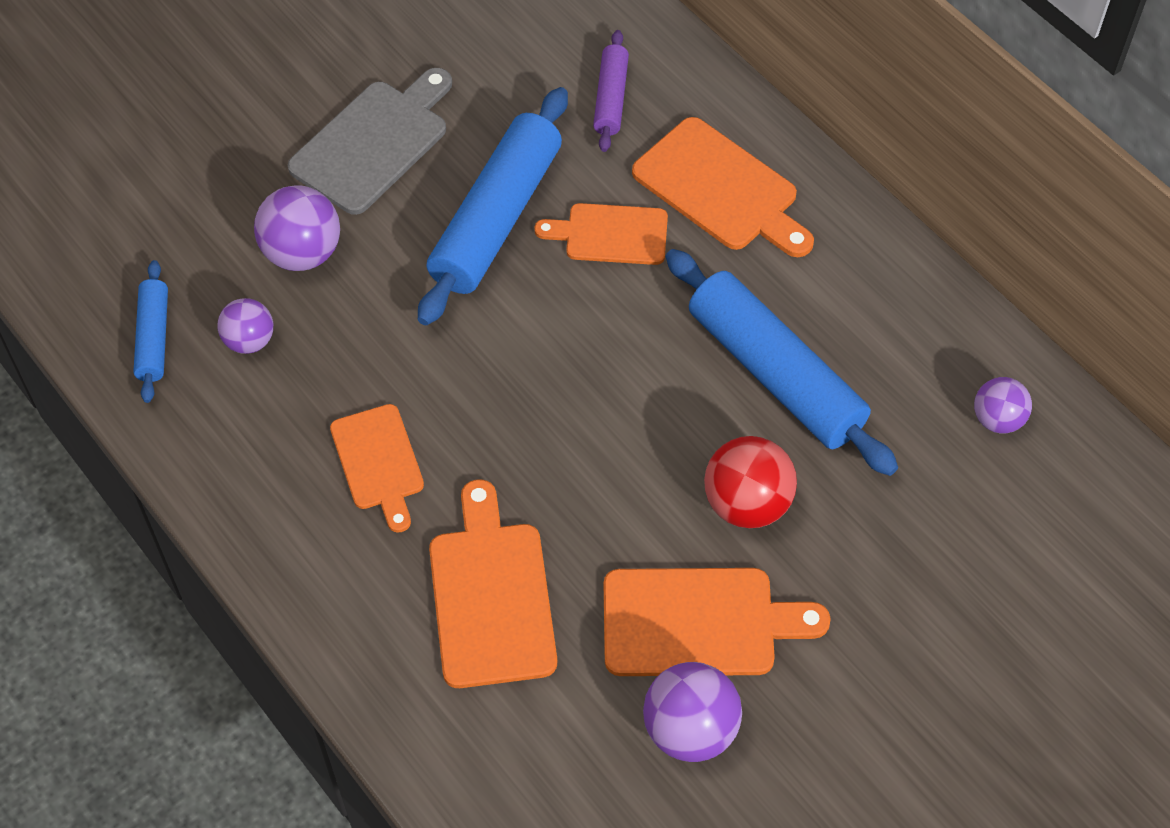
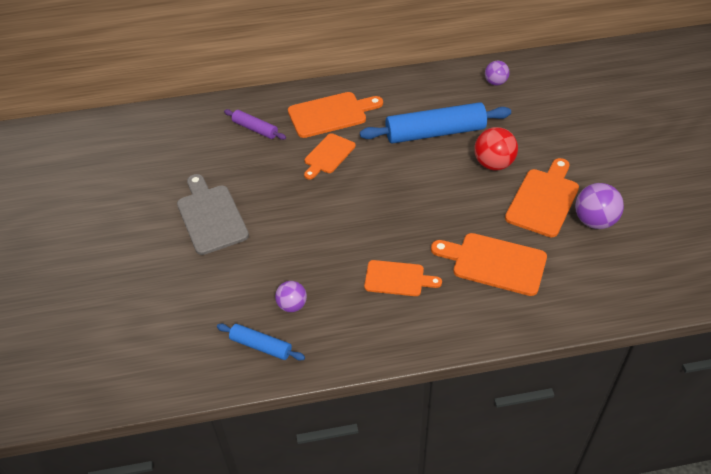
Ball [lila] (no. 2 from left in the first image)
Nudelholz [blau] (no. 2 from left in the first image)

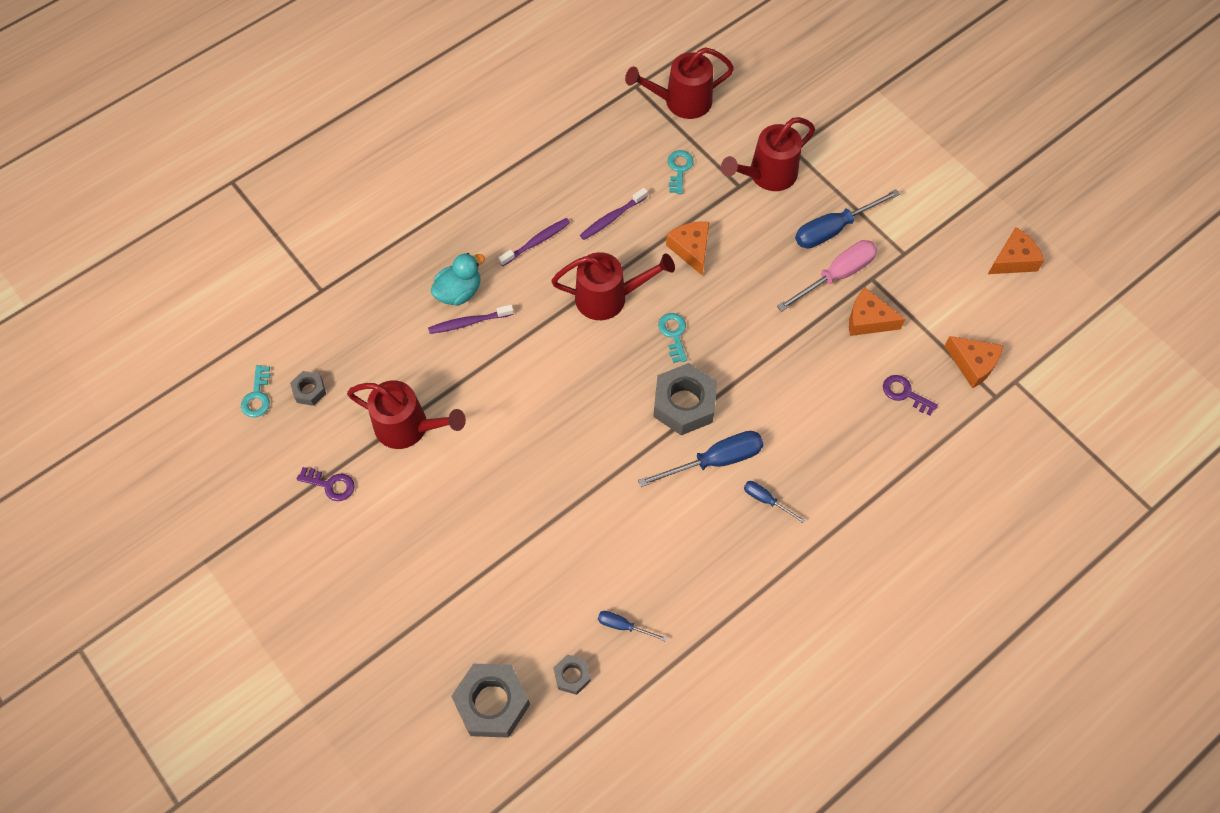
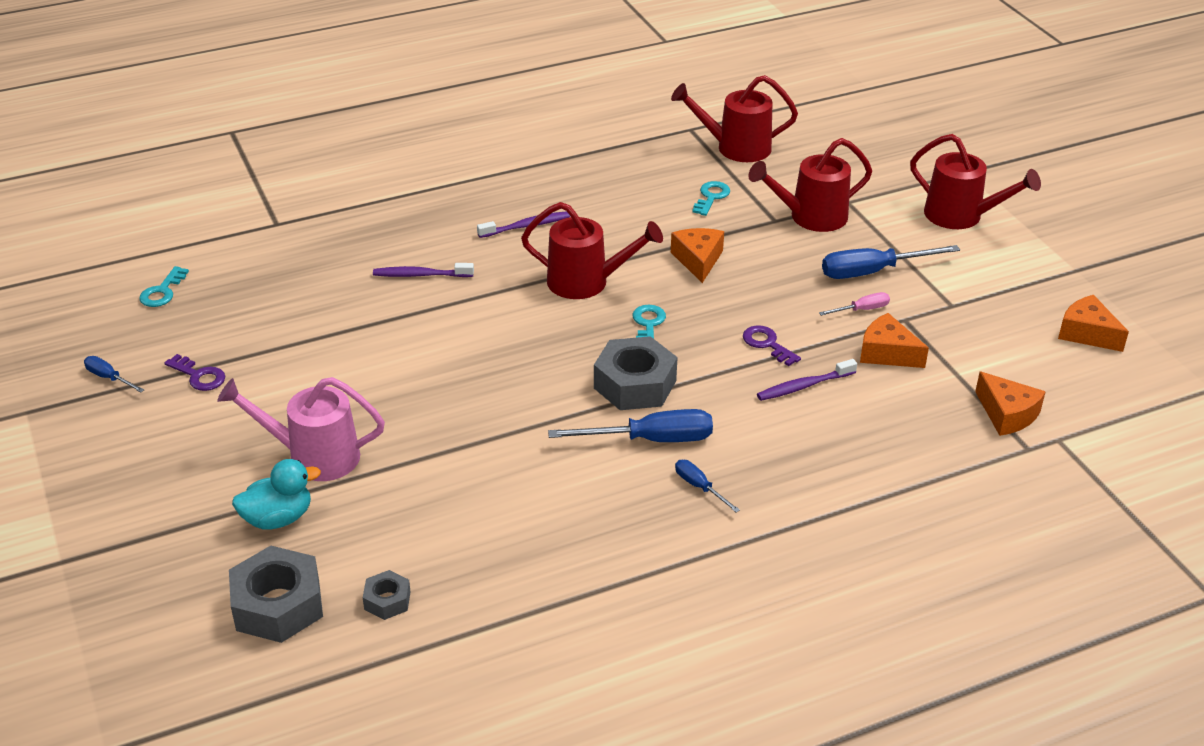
Sechskantmutter [grau] (no. 1 from left in the first image)
Gießkanne [rot] (no. 4 from left)
Ente [türkis]
Zahnbürste [lila] (no. 3 from left)
Schraubenzieher [blau] (no. 1 from left)
Schraubenzieher [rosa]
Schlüssel [lila] (no. 2 from left)
Käse [orange] (no. 4 from left)
Gießkanne [rosa]

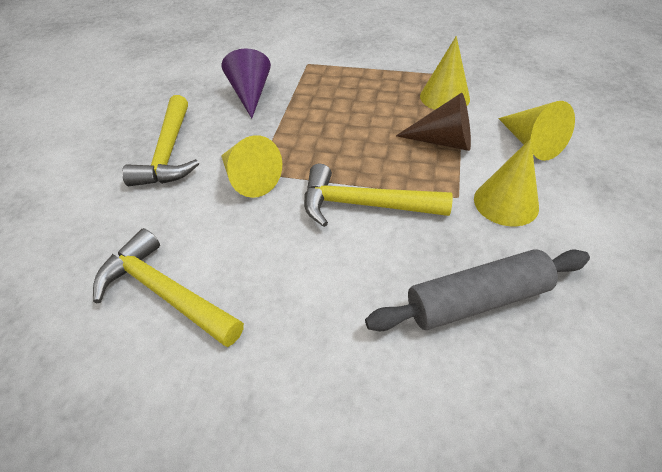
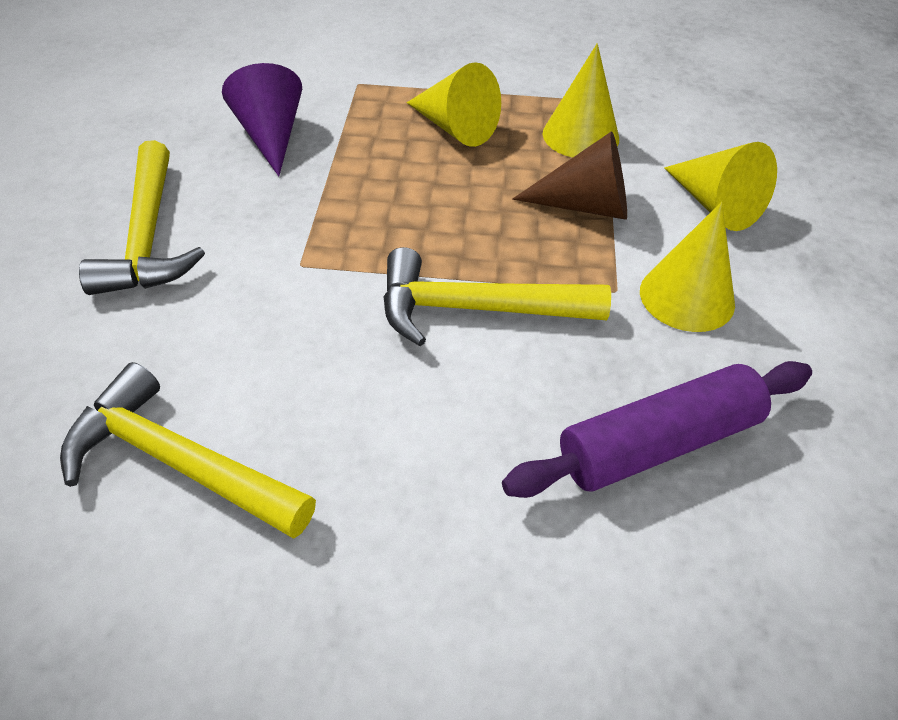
Kegel [gelb] (no. 1 from left)
Nudelholz [lila]

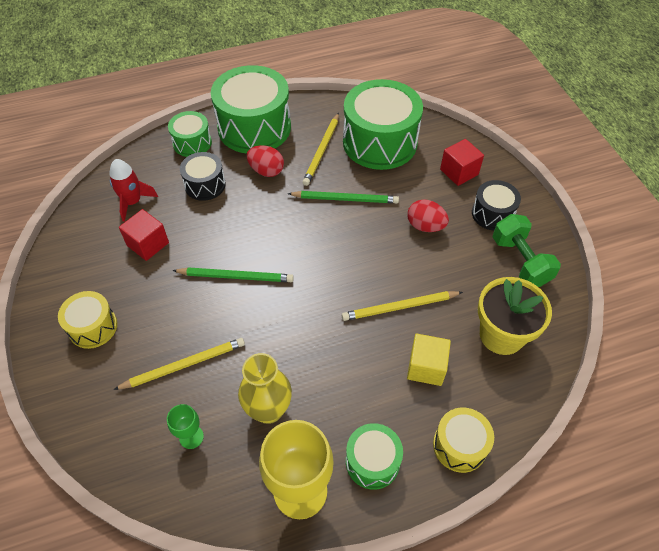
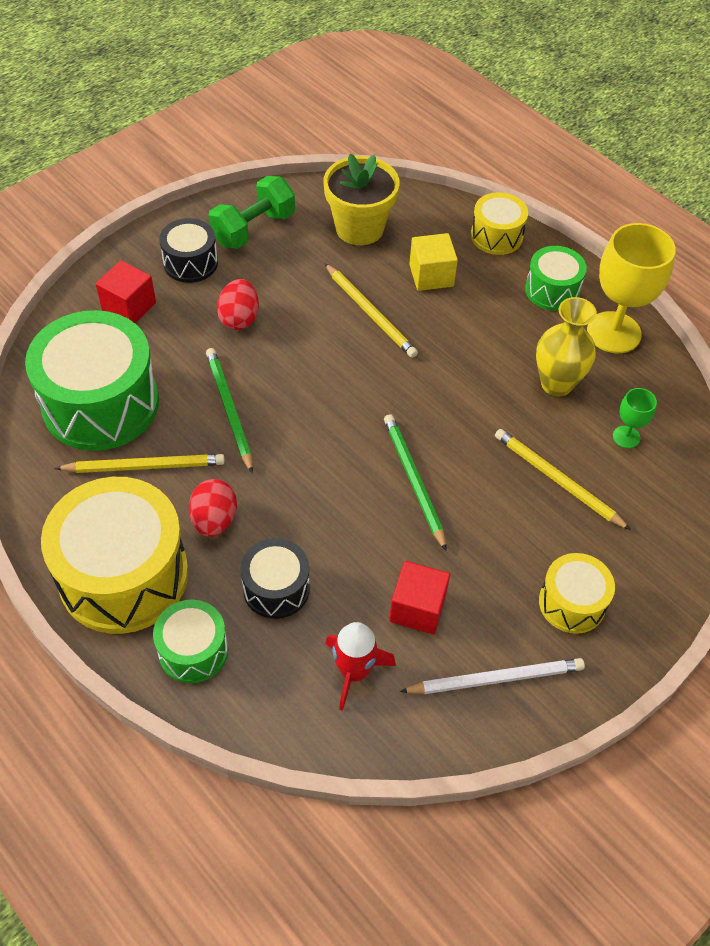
Trommel [gelb] (no. 1 from left)
Bleistift [weiß]

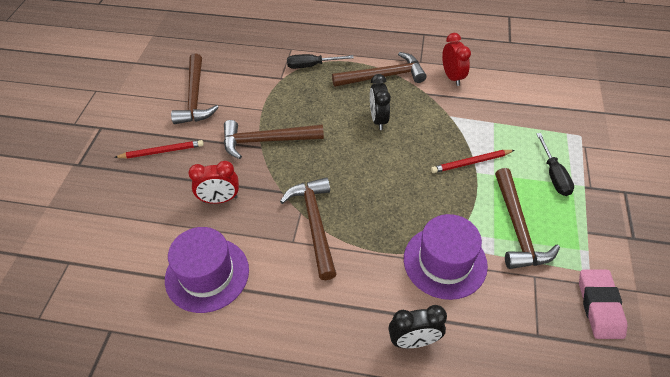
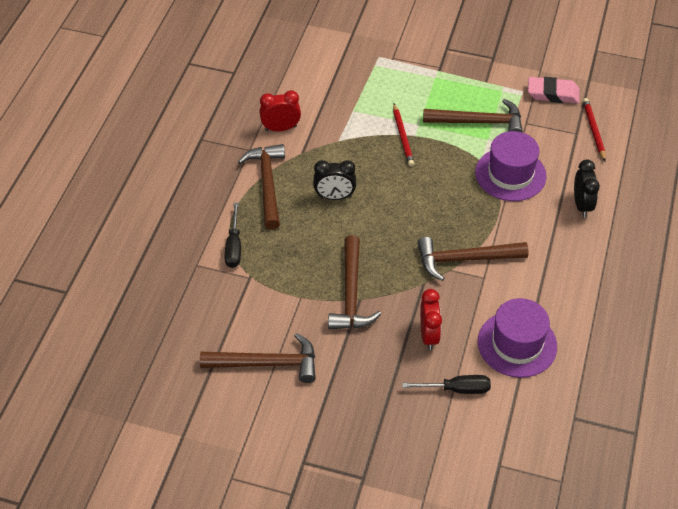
Bleistift [rot] (no. 2 from left)
Schraubenzieher [schwarz] (no. 2 from left)

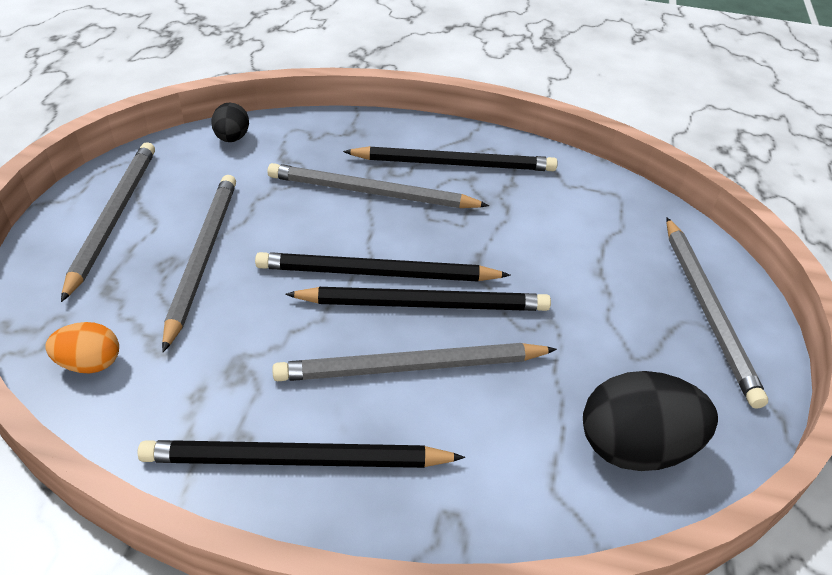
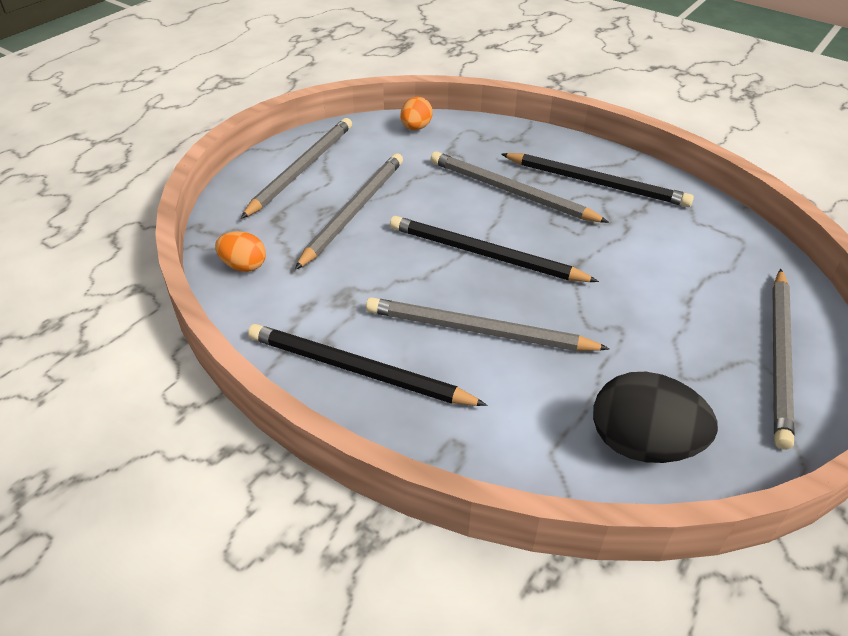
Ei [orange] (no. 2 from left)
Bleistift [schwarz] (no. 3 from left in the first image)

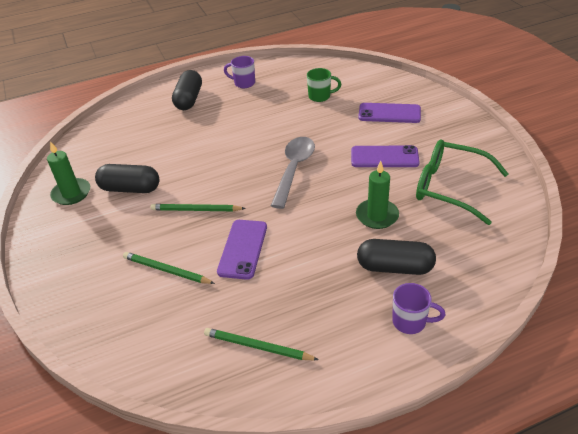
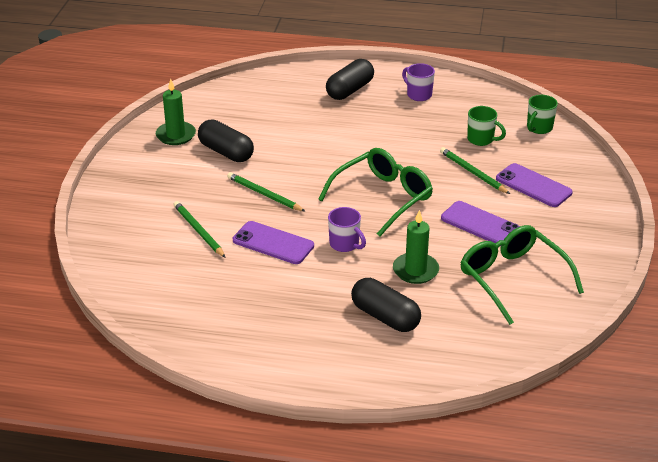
Bleistift [grün] (no. 3 from left)
Handy [lila] (no. 1 from left)
Brille [grün] (no. 1 from left)
Tasse [lila] (no. 1 from left)
Tasse [grün] (no. 2 from left)

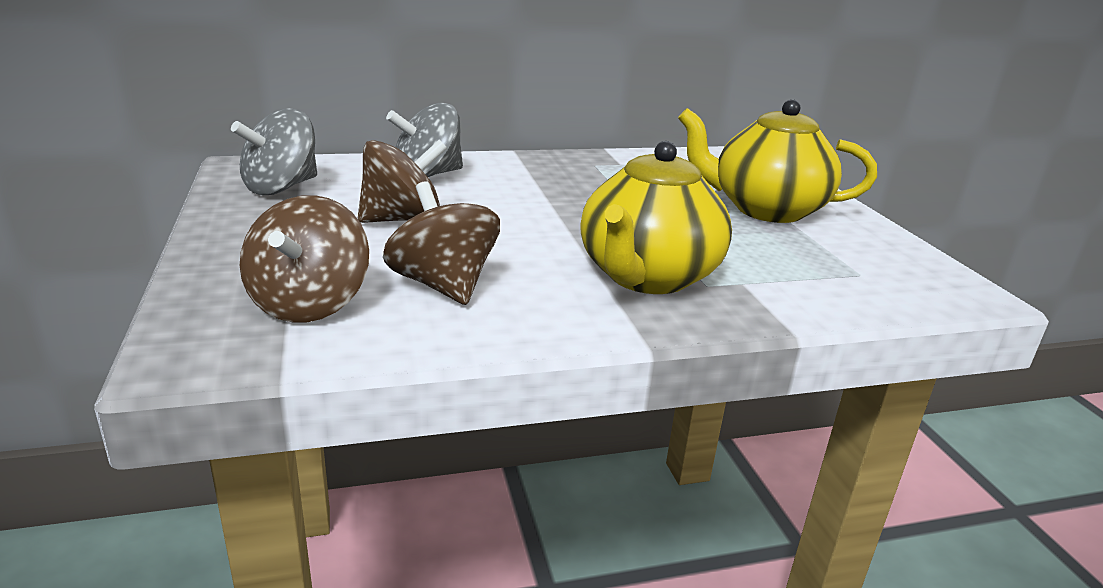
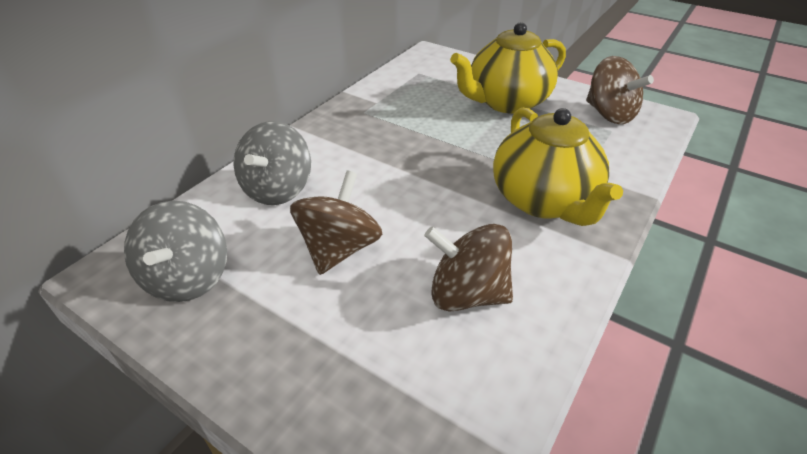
Kreisel [braun] (no. 3 from left)

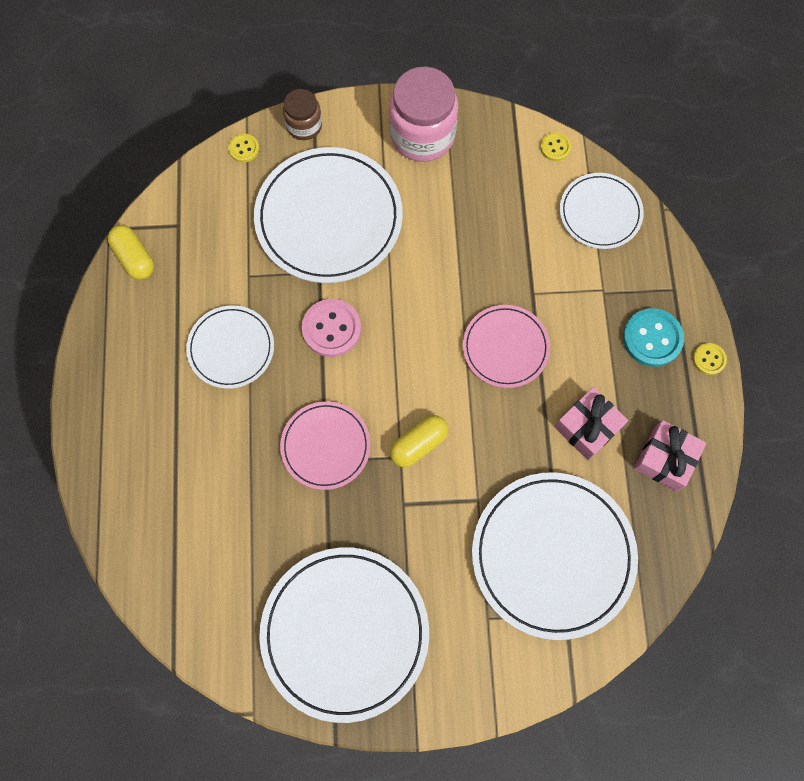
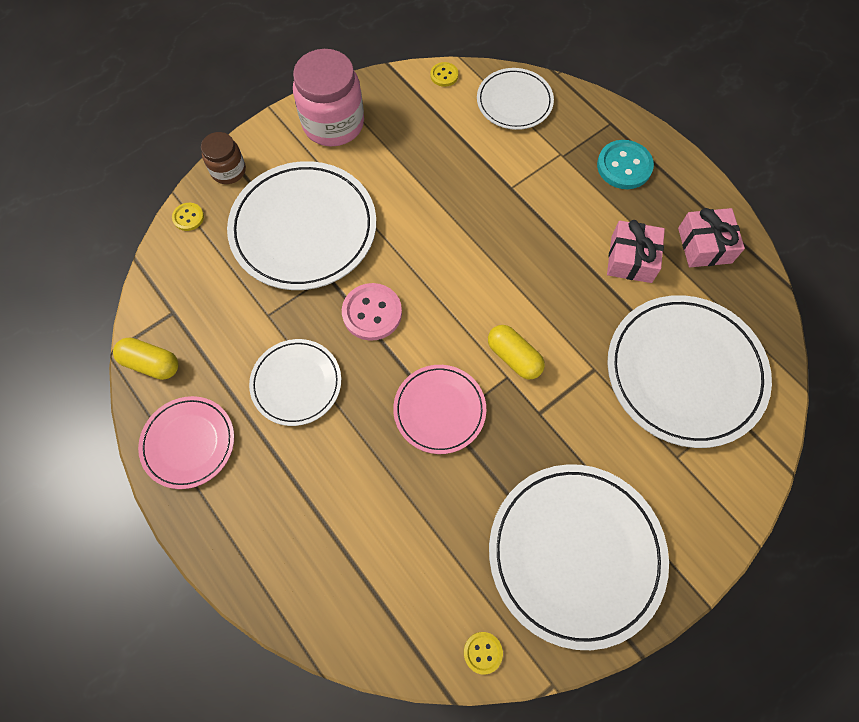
Kapsel [gelb] (no. 2 from left)
Teller [rosa] (no. 1 from left)
Knopf [gelb] (no. 3 from left)

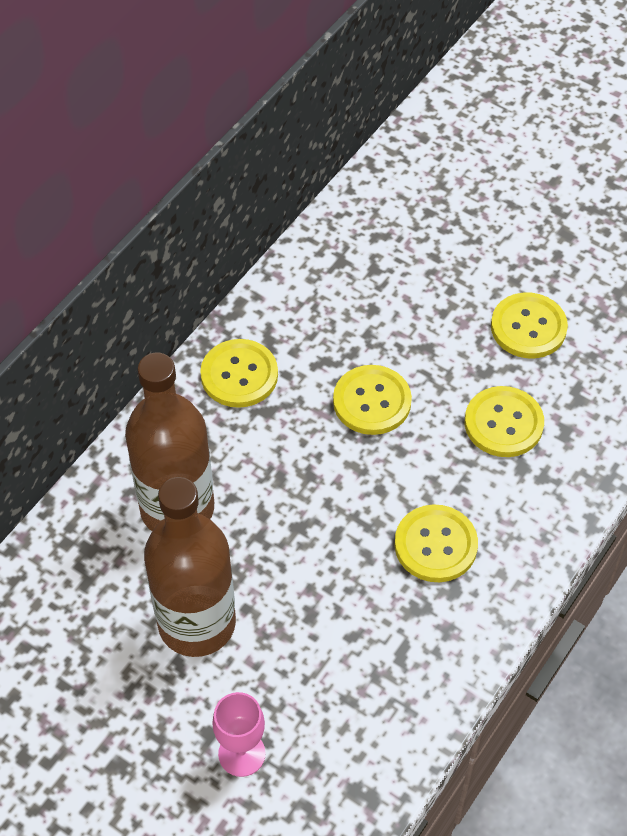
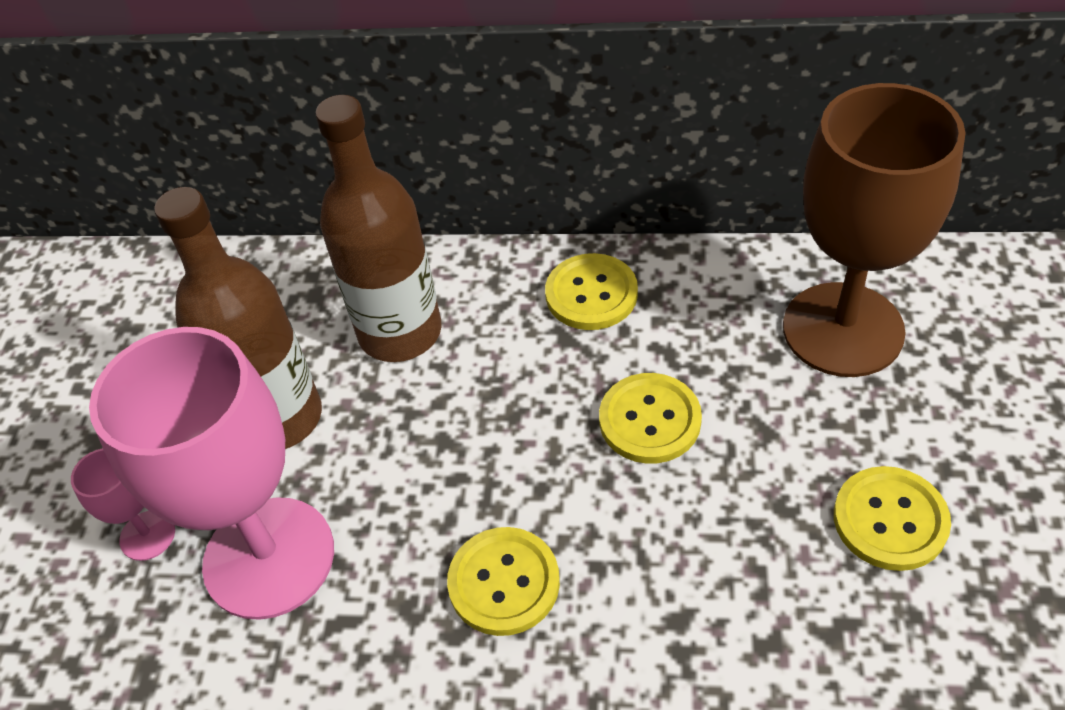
Knopf [gelb] (no. 4 from left in the first image)
Kelch [rosa] (no. 2 from left)
Kelch [braun]

